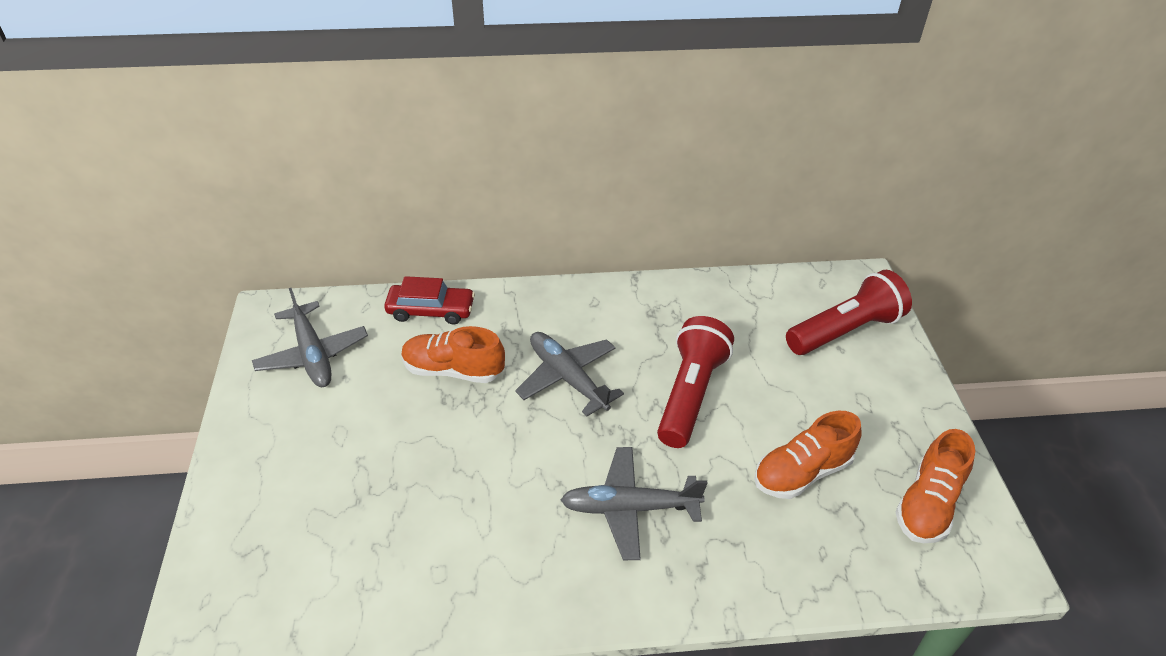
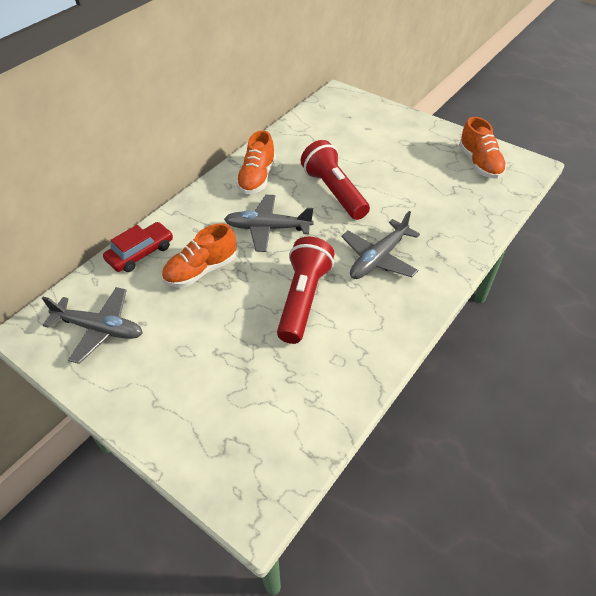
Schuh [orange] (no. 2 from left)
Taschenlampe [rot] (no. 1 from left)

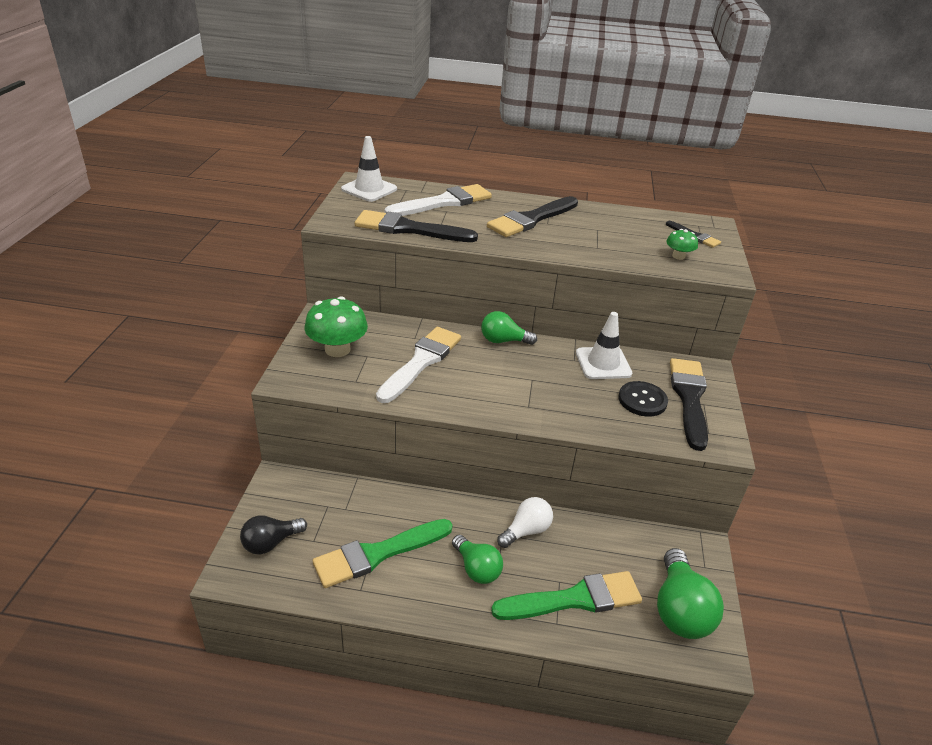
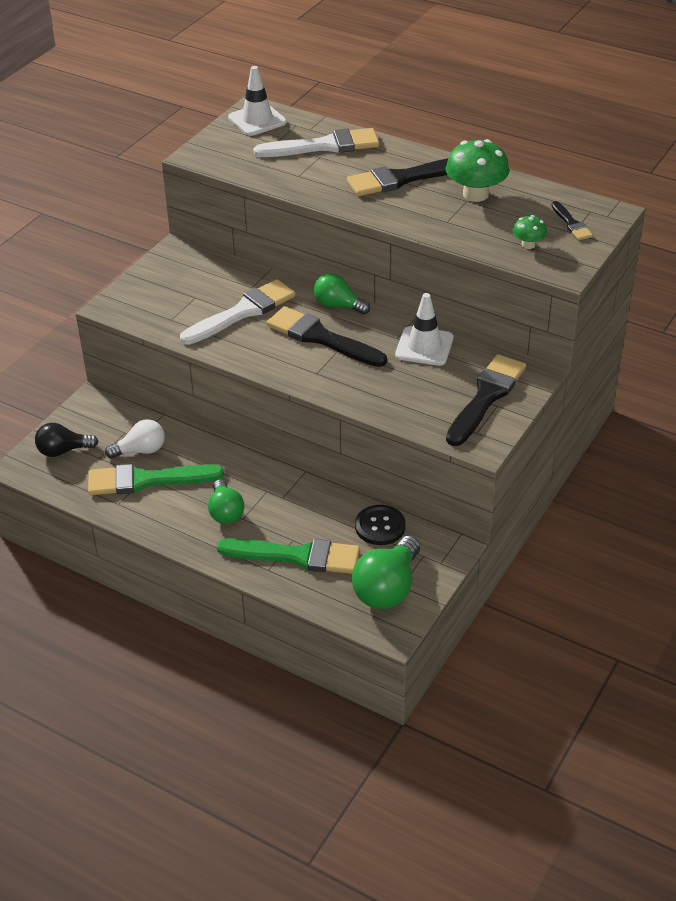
Pilz [grün] (no. 1 from left)
Pinsel [schwarz] (no. 1 from left)
Glühbirne [weiß]
Knopf [schwarz]

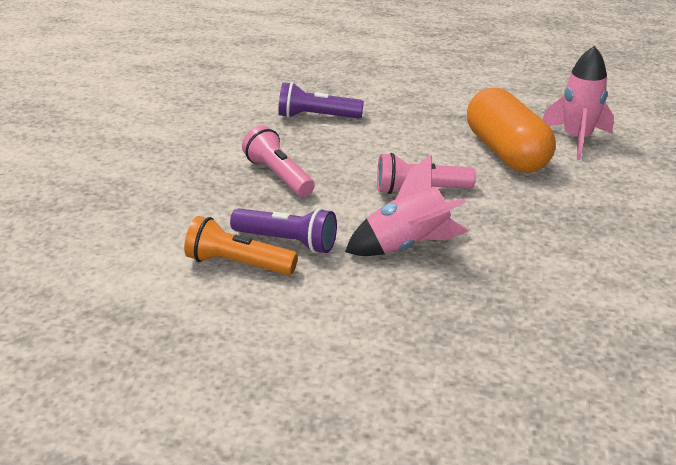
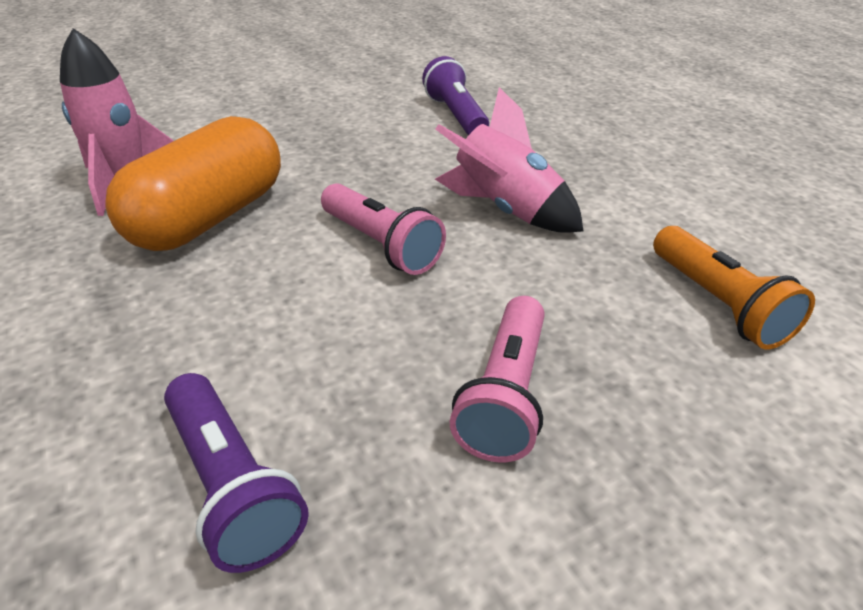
Taschenlampe [lila] (no. 2 from left)

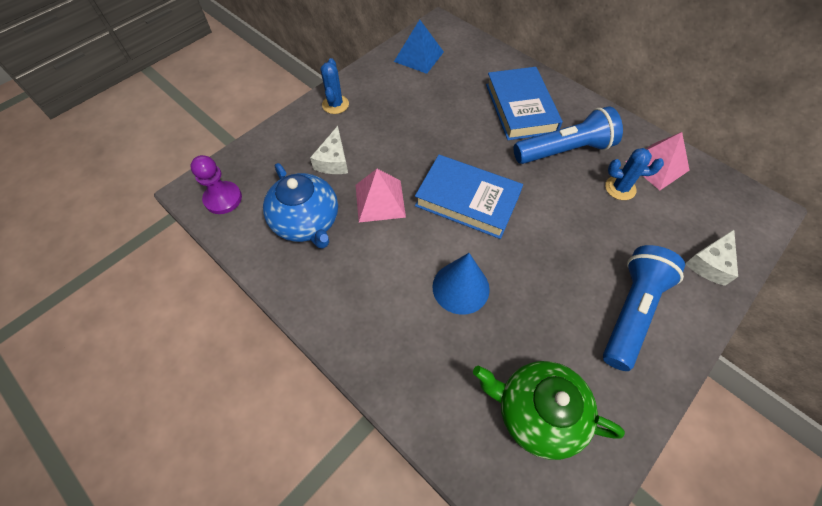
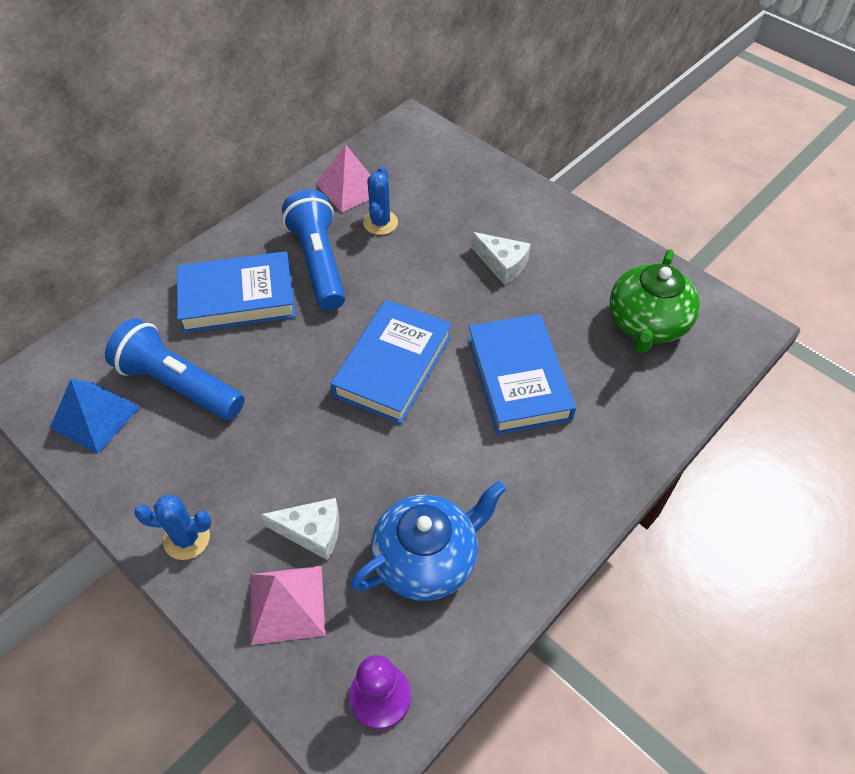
Pyramide [rosa] (no. 1 from left)
Buch [blau] (no. 3 from left)
Taschenlampe [blau] (no. 1 from left)
Käse [weiß] (no. 2 from left)

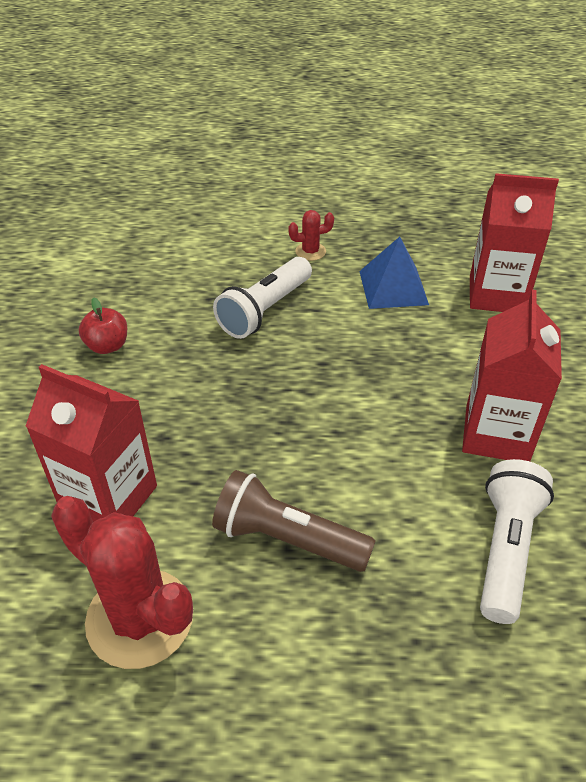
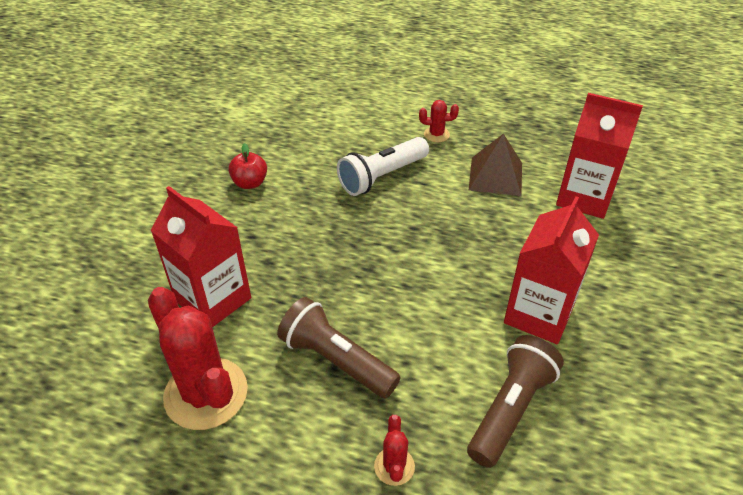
Pyramide [braun]
Taschenlampe [braun] (no. 2 from left)
Kaktus [rot] (no. 2 from left)

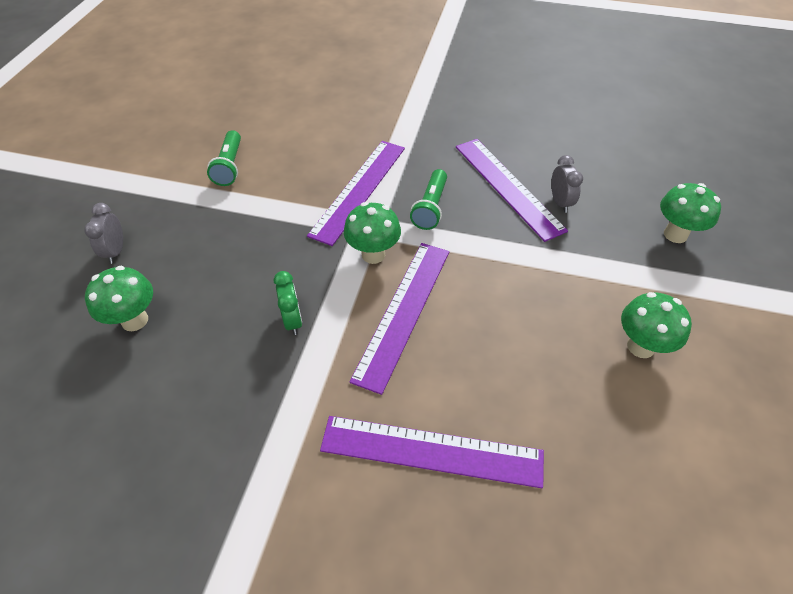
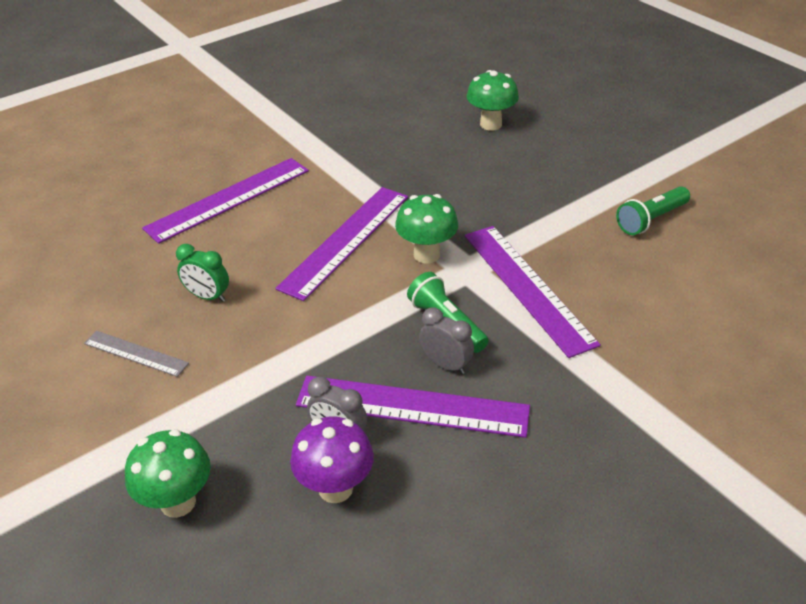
Wecker [grau] (no. 2 from left)
Taschenlampe [grün] (no. 2 from left)
Wecker [grün]
Lineal [lila] (no. 2 from left)
Lineal [grau]
Pilz [lila]

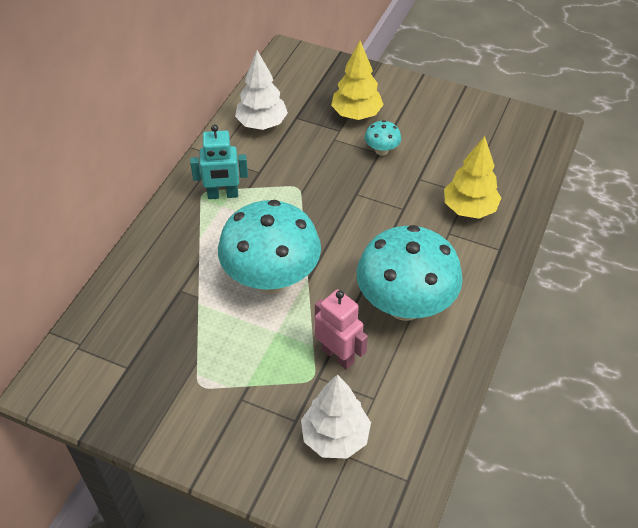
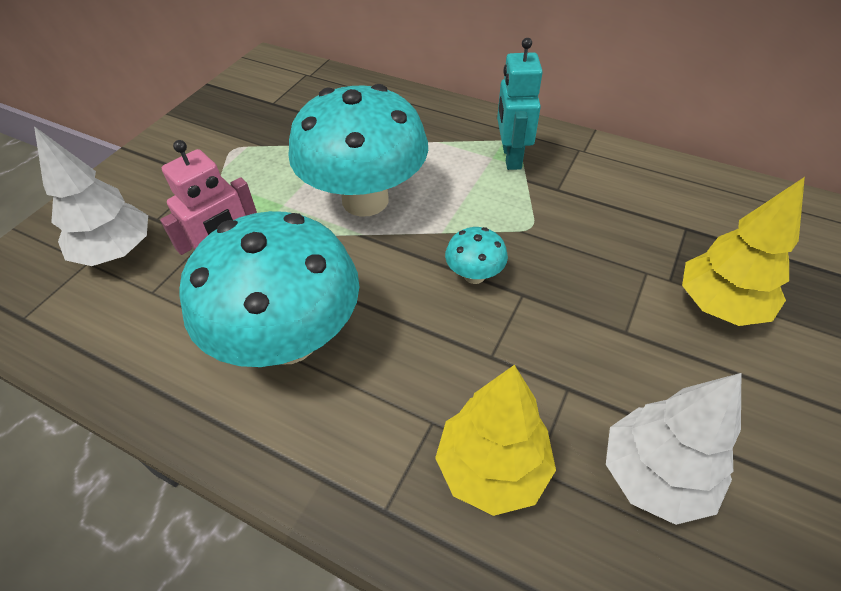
Baum [weiß] (no. 2 from left)
Pilz [türkis] (no. 3 from left)

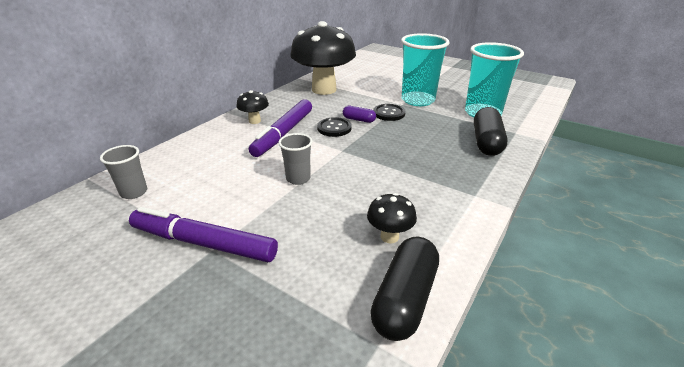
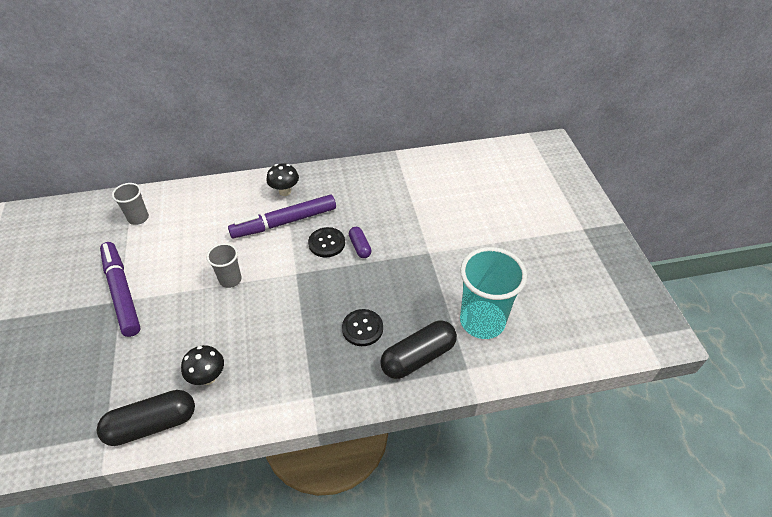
Pilz [schwarz] (no. 2 from left in the first image)
Knopf [schwarz] (no. 2 from left)
Becher [türkis] (no. 1 from left in the first image)

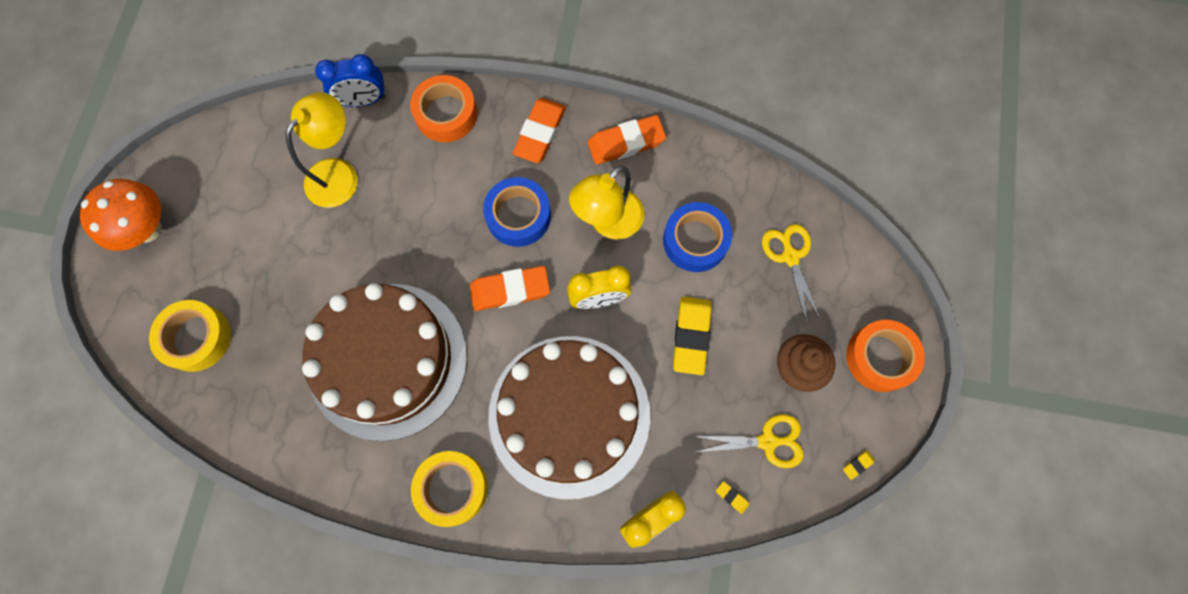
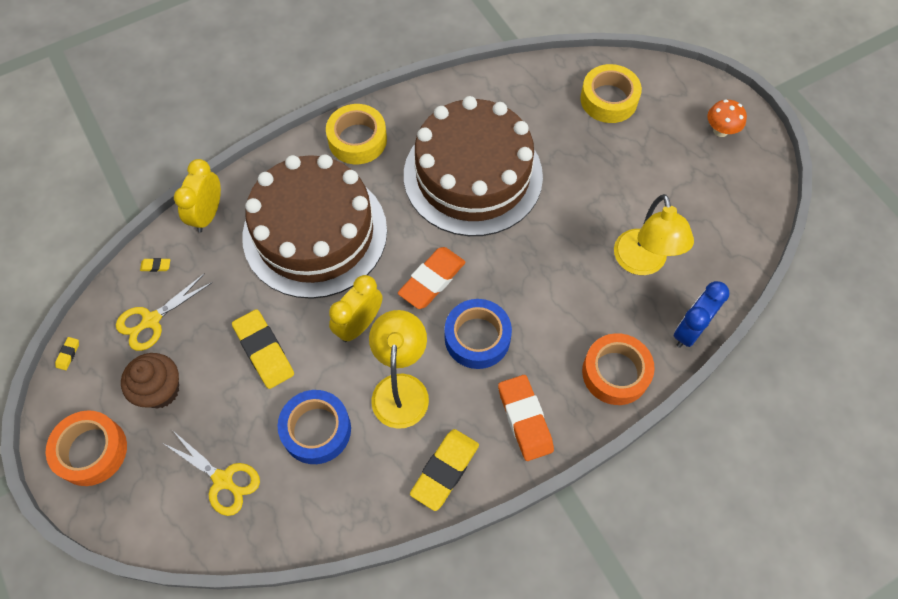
Pilz [orange]
Radiergummi [gelb] (no. 4 from left)

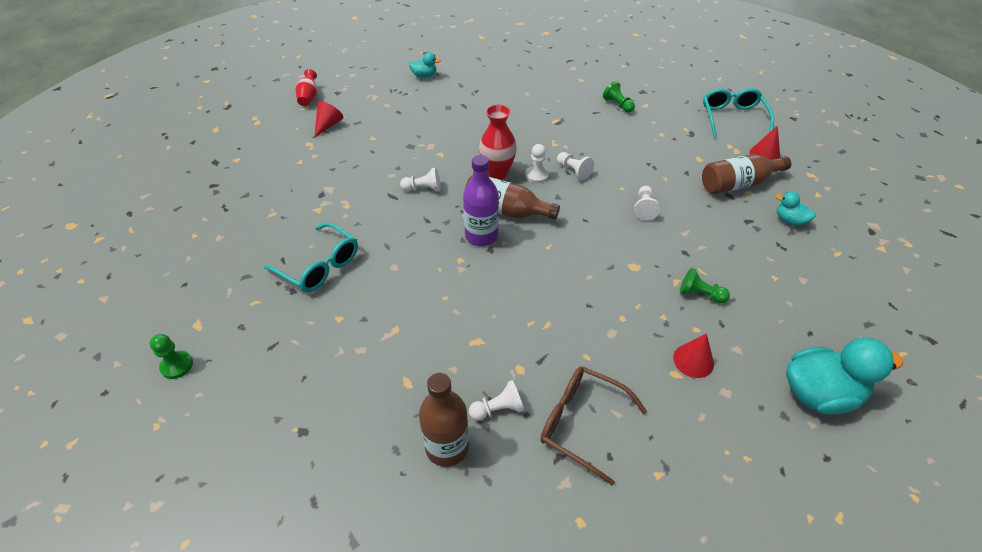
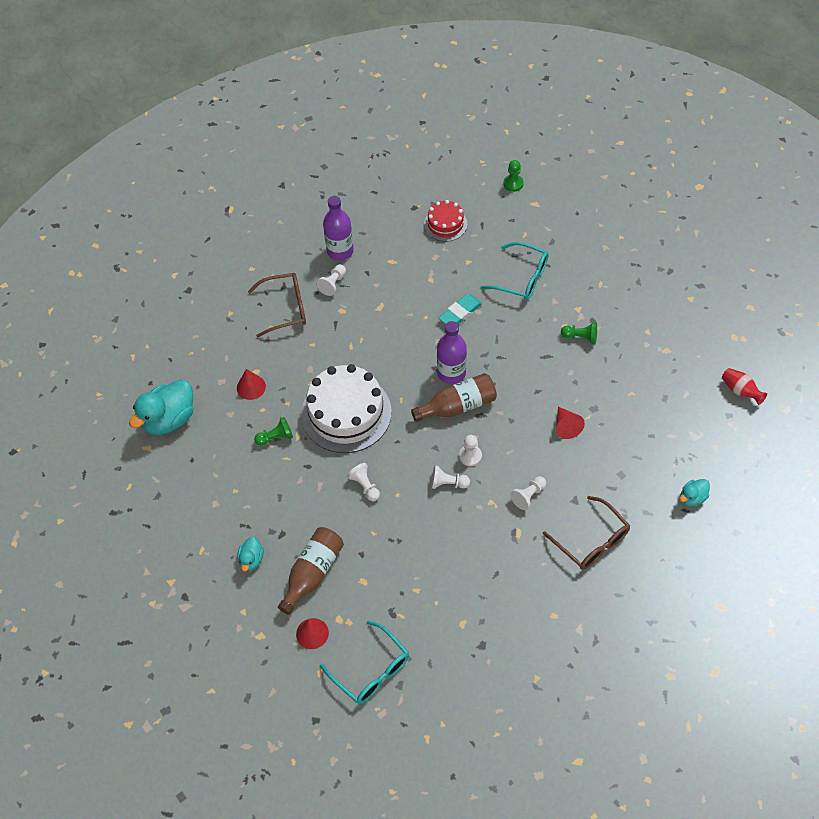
Brille [türkis] (no. 2 from left)
Kegel [rot] (no. 3 from left)
Bauer [weiß] (no. 5 from left)
Flasche [lila] (no. 1 from left)
Vase [rot] (no. 2 from left in the first image)
Bauer [grün] (no. 3 from left)
Ente [türkis] (no. 2 from left)
Kuchen [weiß]
Kuchen [rot]
Radiergummi [türkis]
Brille [braun] (no. 2 from left)

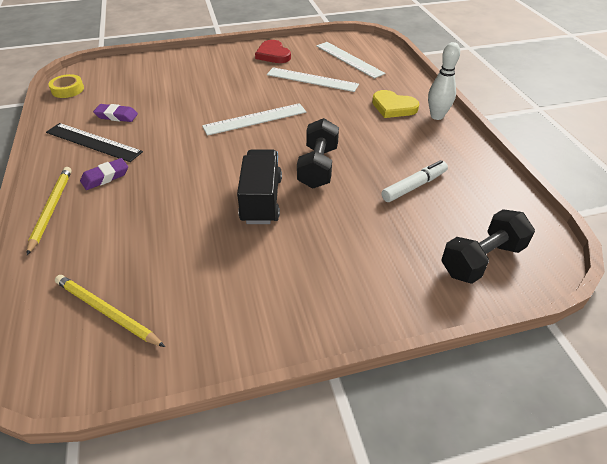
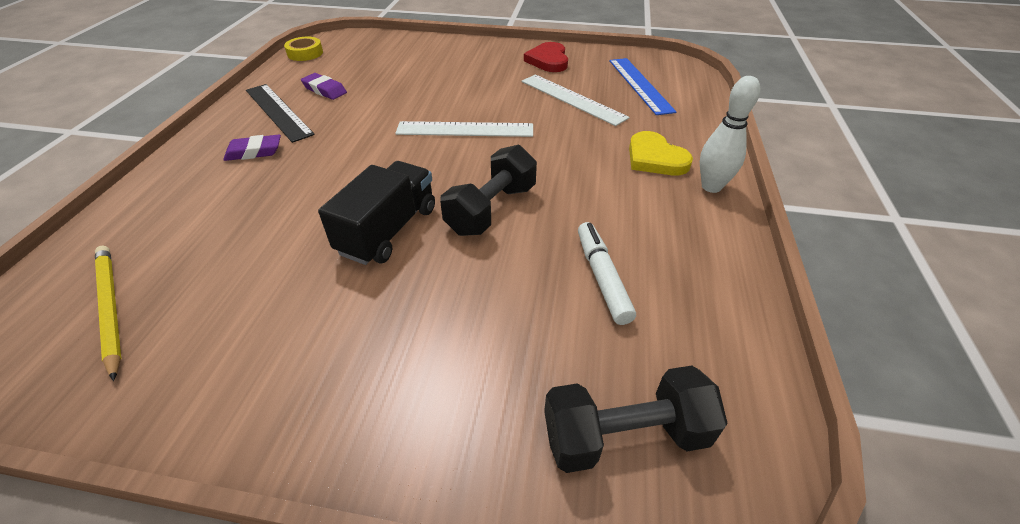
Bleistift [gelb] (no. 1 from left in the first image)
Lineal [blau]
Filzstift [weiß]

